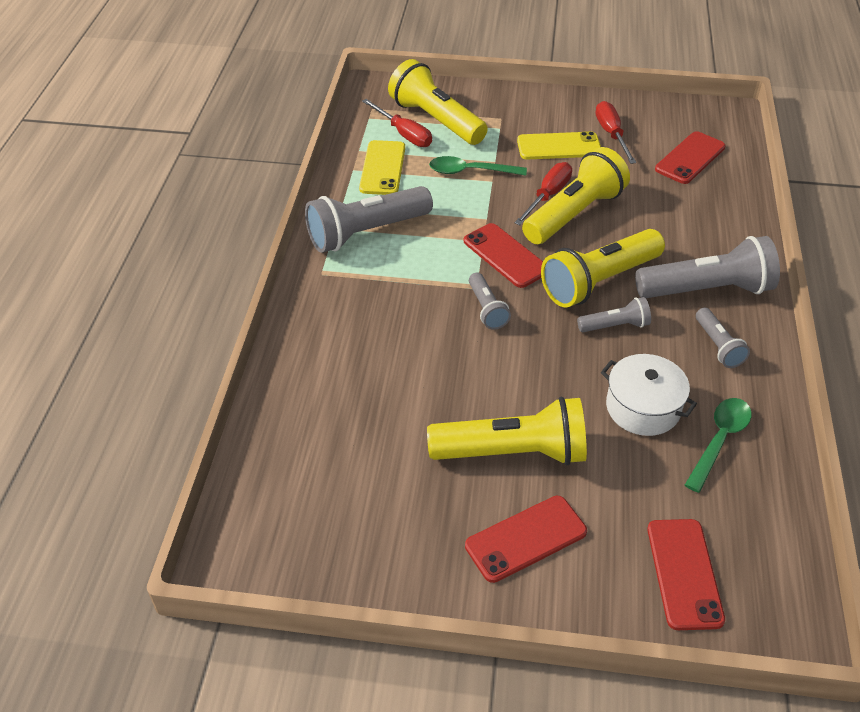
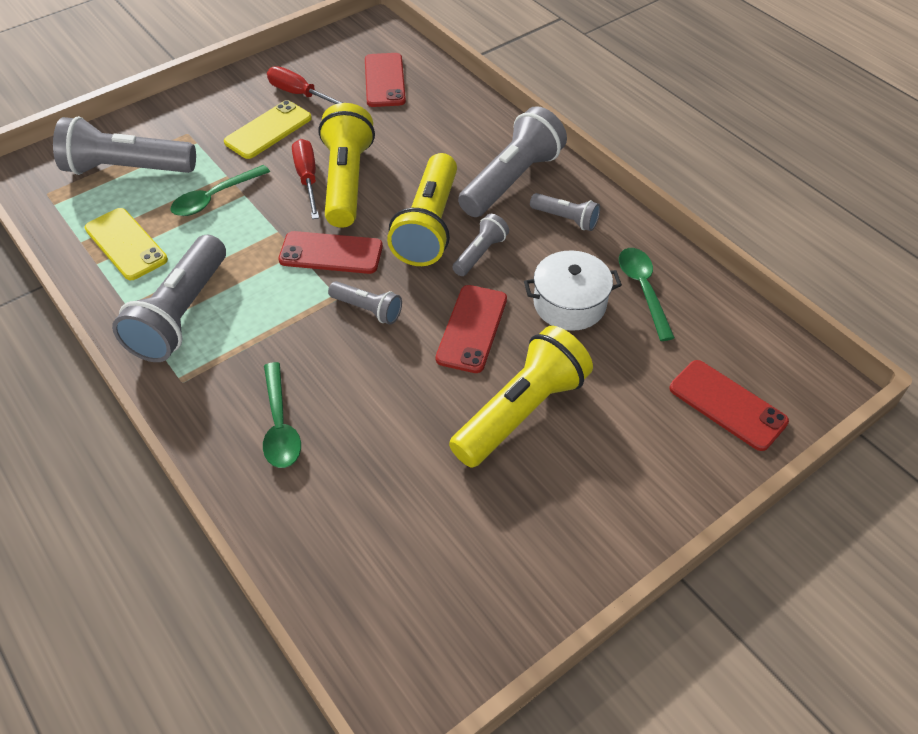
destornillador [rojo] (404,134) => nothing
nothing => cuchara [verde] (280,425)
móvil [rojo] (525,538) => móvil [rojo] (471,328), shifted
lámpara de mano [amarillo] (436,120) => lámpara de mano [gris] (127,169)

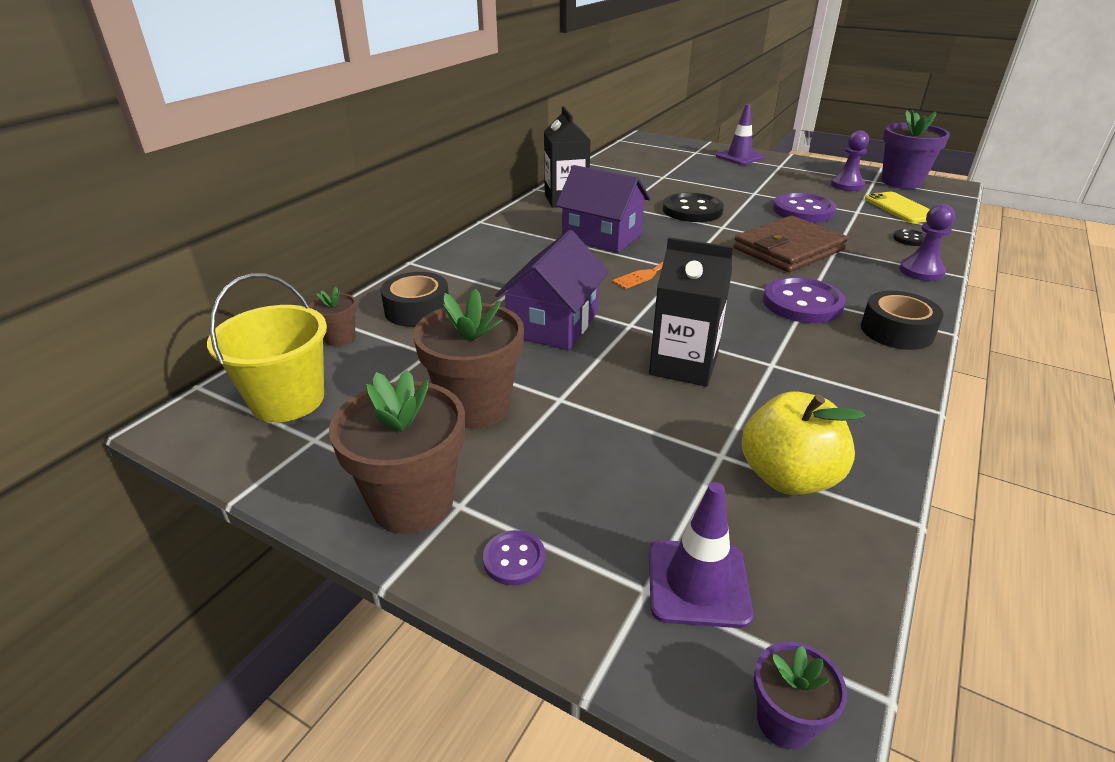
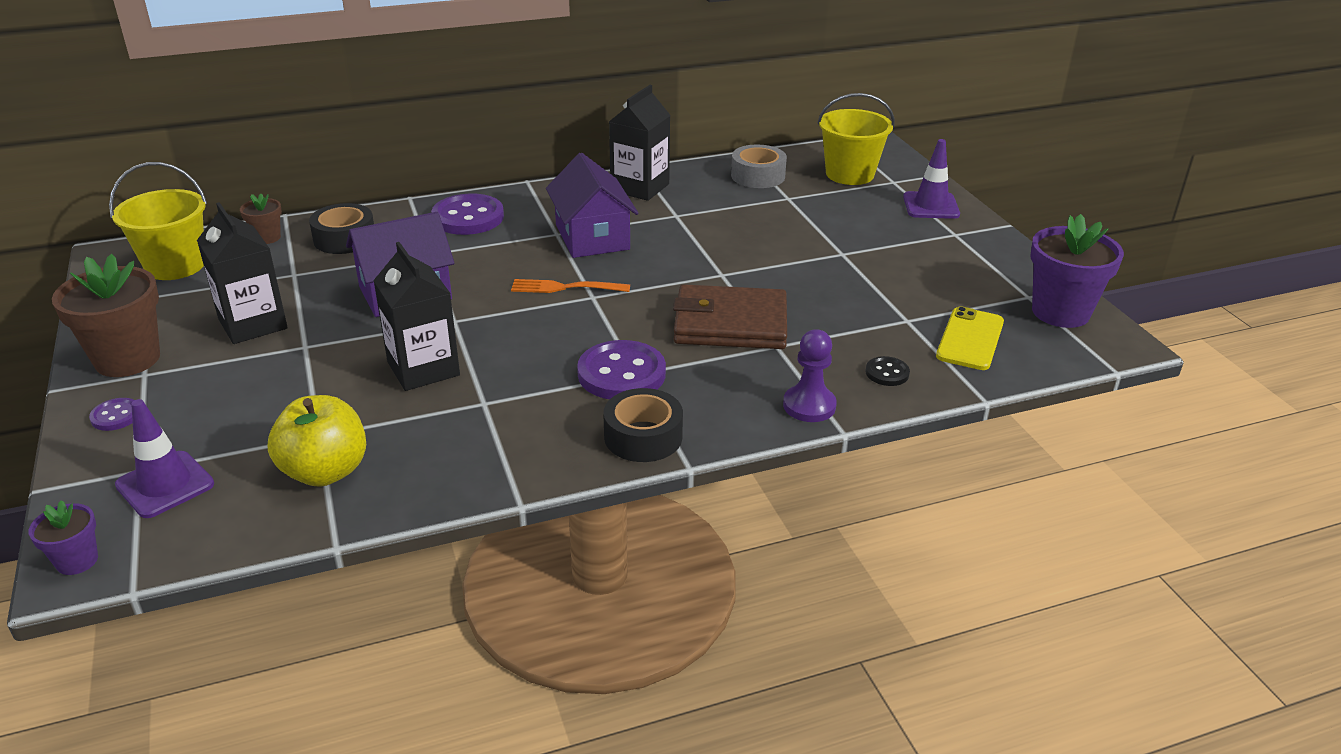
botón [negro] (692,210) => nothing
peón [morado] (847,185) => nothing
nothing => cinta adhesiva [gris] (758,176)
nothing => balde [amarillo] (849,174)
botón [morado] (803,210) => botón [morado] (468,217), shifted
maceta [marrón] (475,406) => cartón de leche [negro] (253,324)

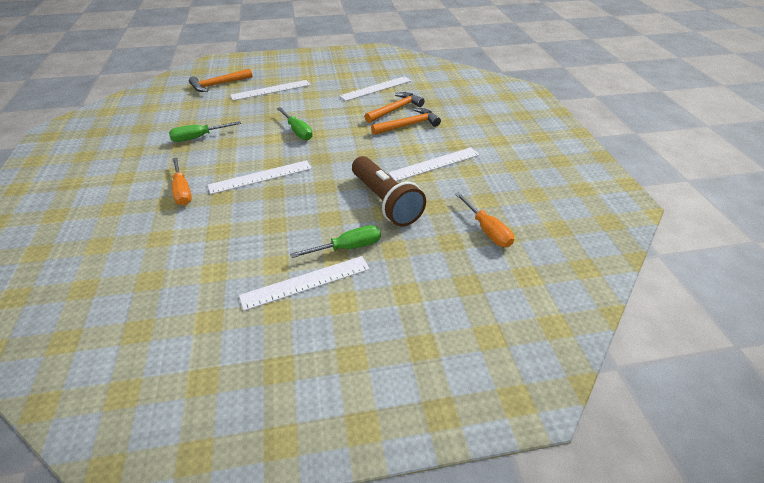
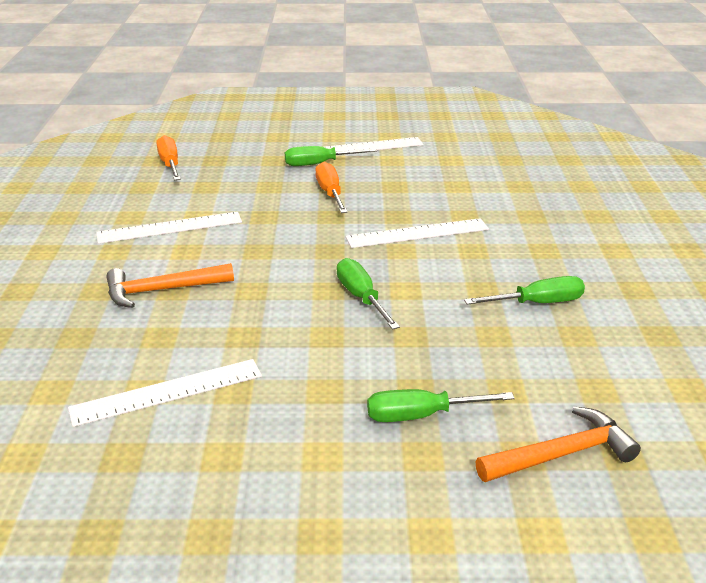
lámpara de mano [marrón] (385,202) => nothing
martillo [naranja] (395,109) => nothing
destornillador [naranja] (182,191) => destornillador [naranja] (330,193), shifted
regla [blanco] (271,90) => destornillador [verde] (420,415)

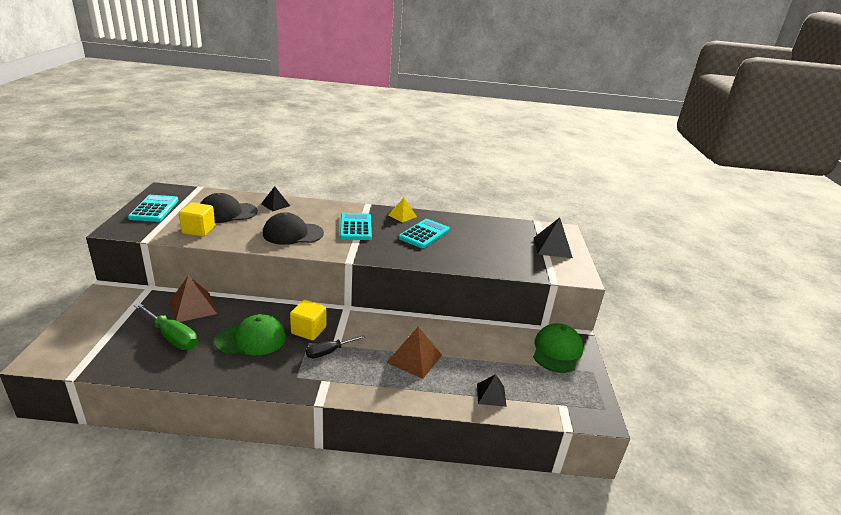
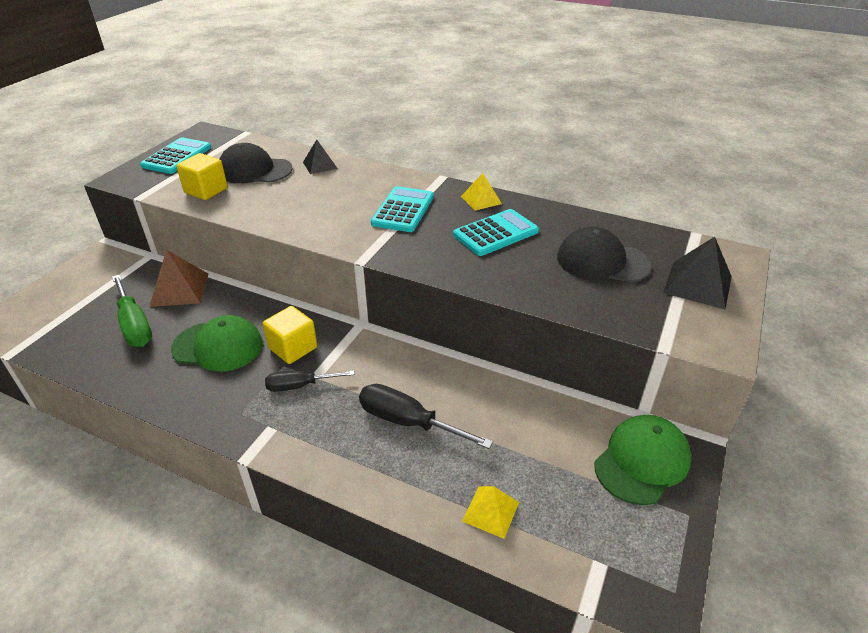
gorra [negro] (293,233) => gorra [negro] (602,261), shifted
pirámide [marrón] (414,358) => destornillador [negro] (408,422)
pirámide [negro] (491,395) => pirámide [amarillo] (490,511)

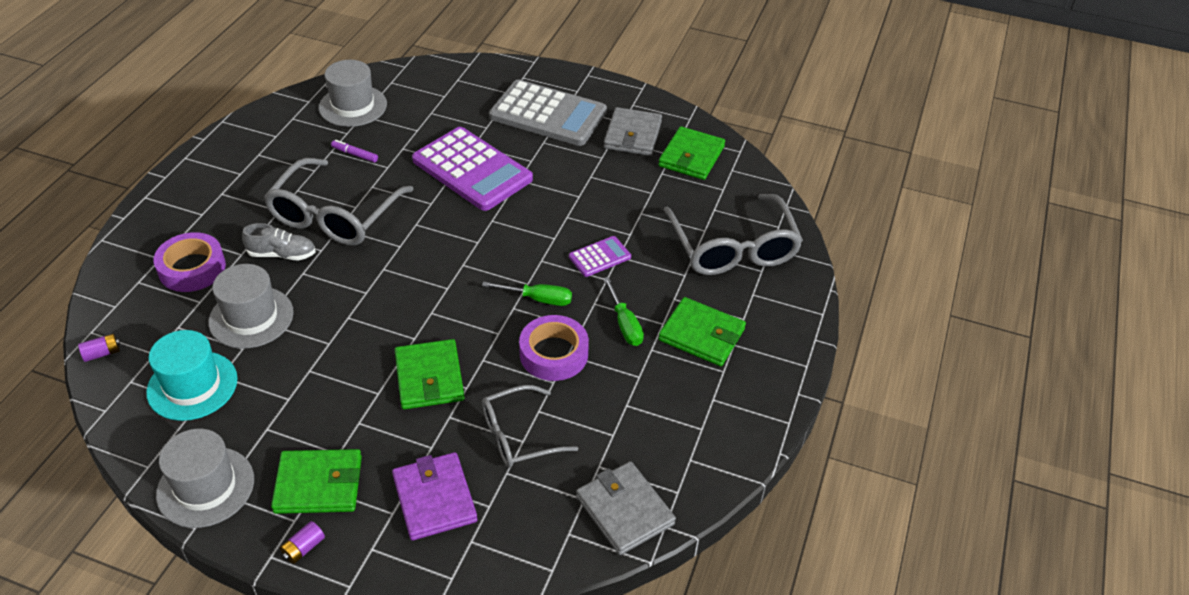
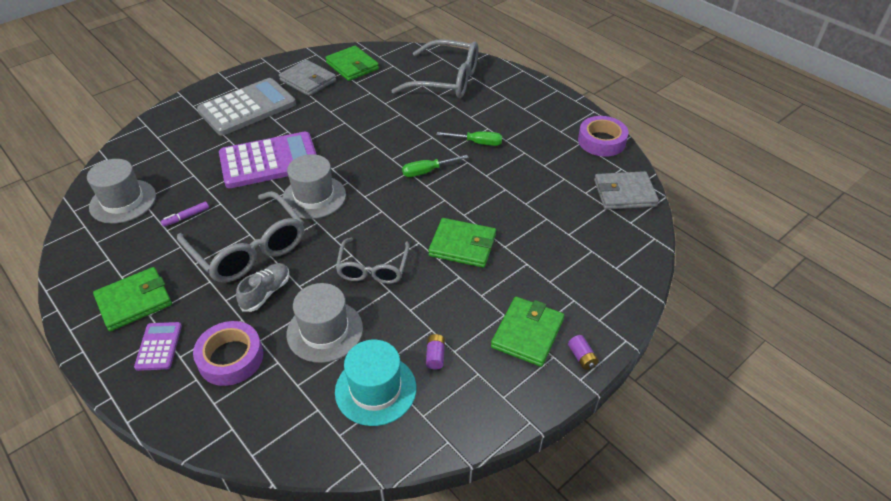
cartera [morado] (434,499) => nothing
pila [morado] (102,353) => pila [morado] (435,356), shifted
sombrero [gris] (205,487) => sombrero [gris] (314,197), shifted
gafas [gris] (518,435) => gafas [gris] (373,268), shifted
cinta adhesiva [morado] (554,354) => cinta adhesiva [morado] (601,141), shifted
calculadora [morado] (599,257) => calculadora [morado] (159,346), shifted
cartera [verde] (701,335) => cartera [verde] (134,301), shifted
destornillador [verde] (538,299) => destornillador [verde] (427,171), 150 degrees counterclockwise

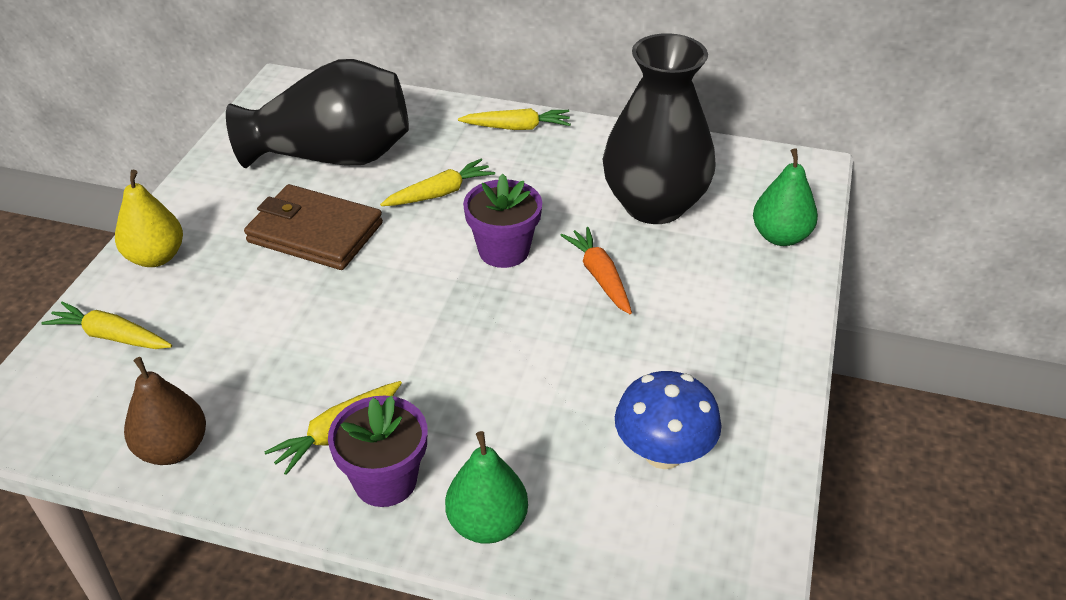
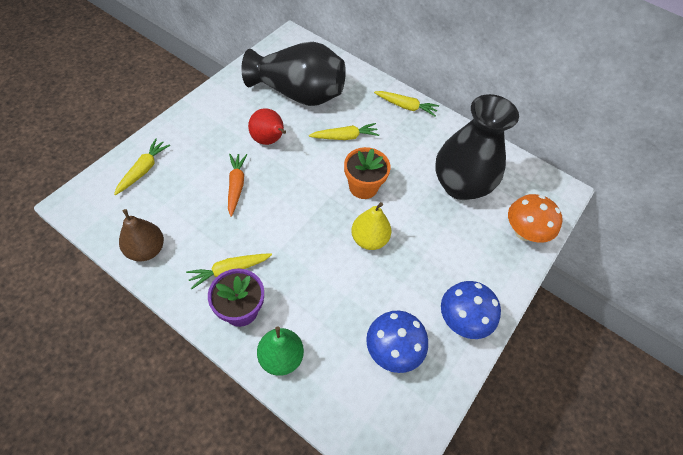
nothing => seta [azul] (462,320)
pera [amarillo] (156,257) => pera [amarillo] (369,239), shifted
zanahoria [naranja] (600,276) => zanahoria [naranja] (236,186), shifted
cartera [marrón] (315,233) => pera [rojo] (269,140)
pera [verde] (780,236) => seta [naranja] (524,232)
maceta [morado] (504,251) => maceta [naranja] (363,187)
zanahoria [amarillo] (111,336) => zanahoria [amarillo] (143,170), 75 degrees clockwise

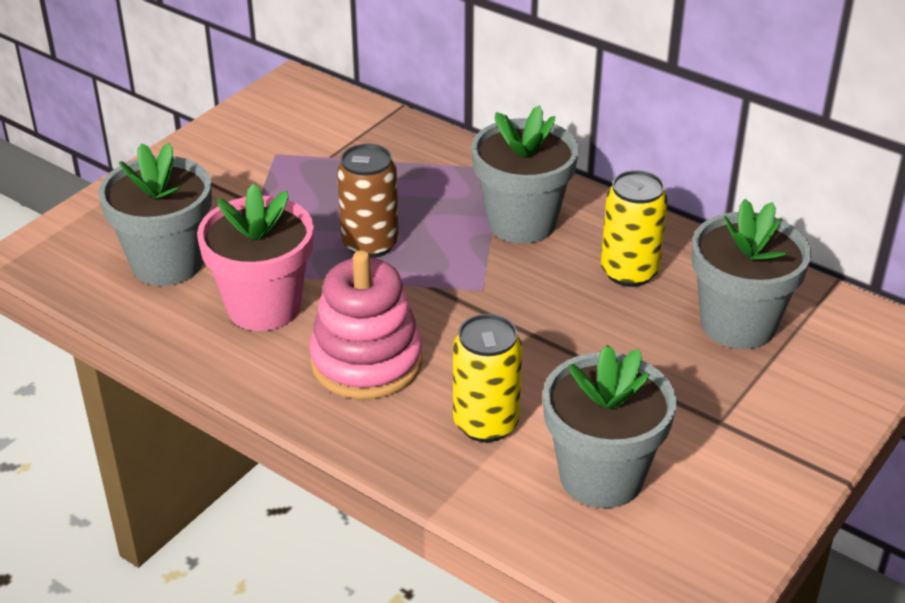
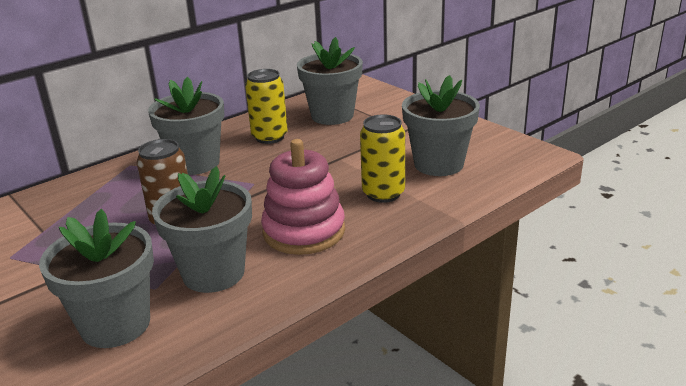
maceta [rosa] (264,306) => maceta [gris] (213,273)

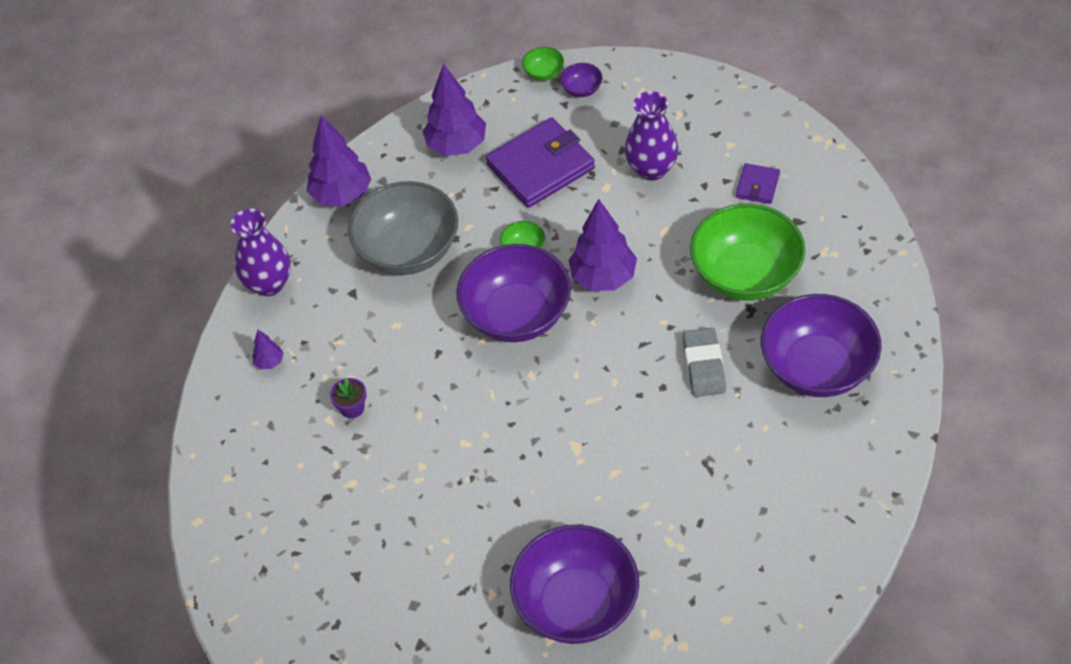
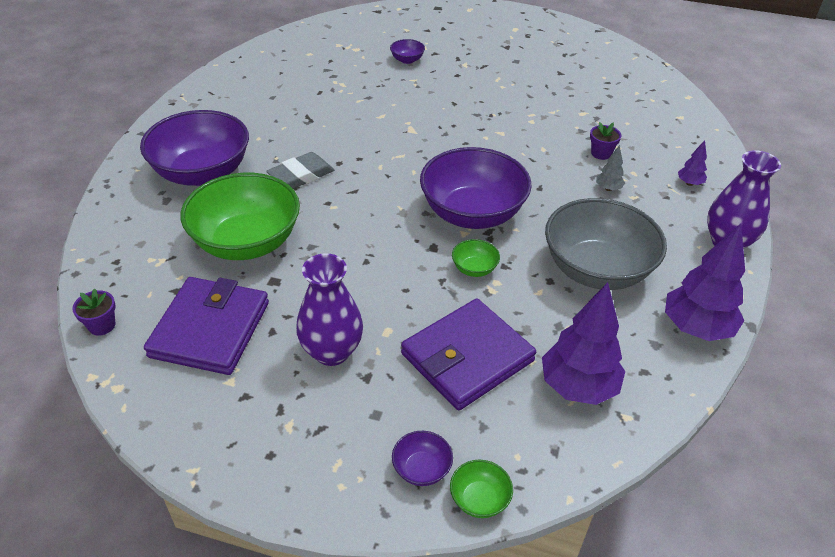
árbol [morado] (603,277) => nothing
nothing => maceta [morado] (102,325)
nothing => árbol [gris] (608,188)
goma de borrar [gris] (704,365) => goma de borrar [gris] (301,175), 60 degrees clockwise
cuenco [morado] (577,604) => cuenco [morado] (407,60), x0.41
cartera [morado] (757,186) => cartera [morado] (210,329), x2.08

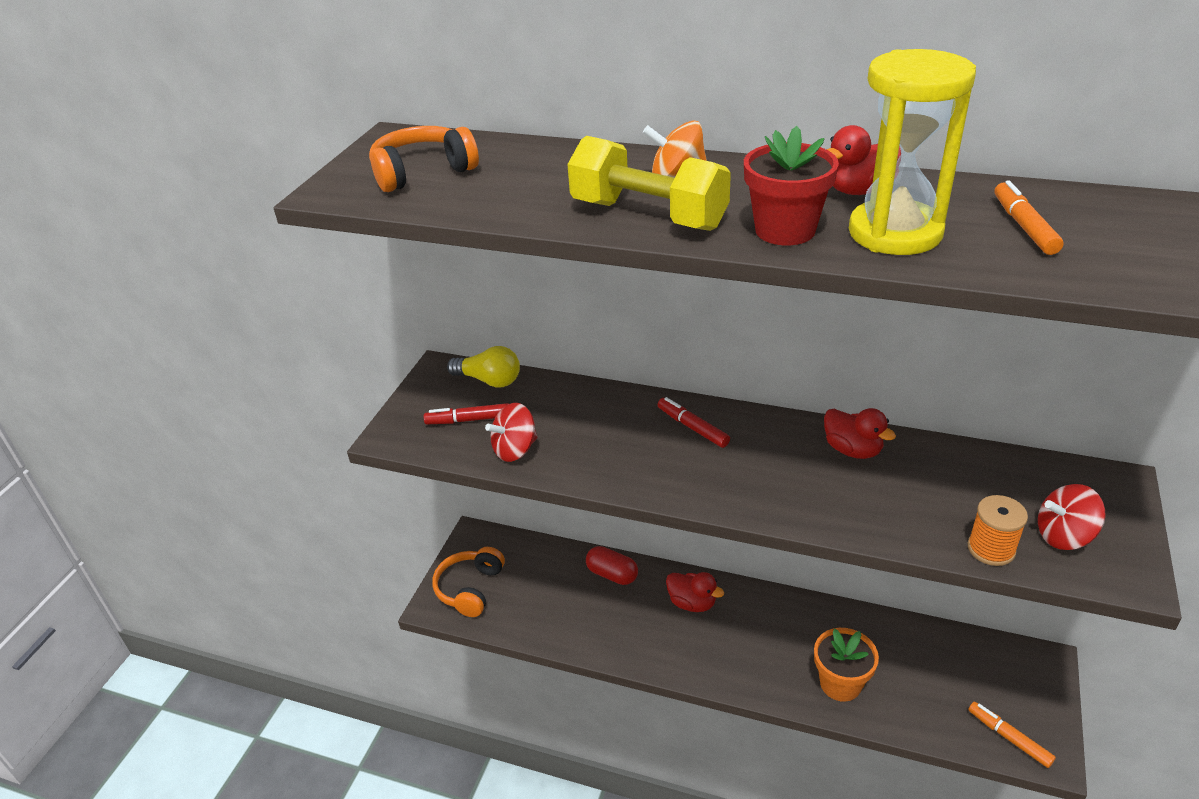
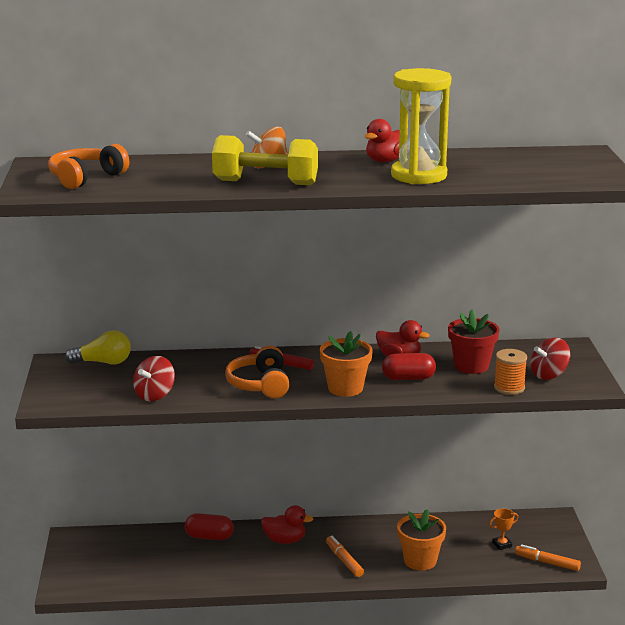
rotulador [rojo] (468,420) => nothing
nothing => maceta [naranja] (345,388)
nothing => cápsula [rojo] (408,378)
nothing => trofeo [naranja] (502,544)
auriculares [naranja] (470,588) => auriculares [naranja] (260,384), shifted
maceta [rojo] (785,230) => maceta [rojo] (471,366), shifted
rotulador [naranja] (1024,226) => rotulador [naranja] (344,560), shifted

